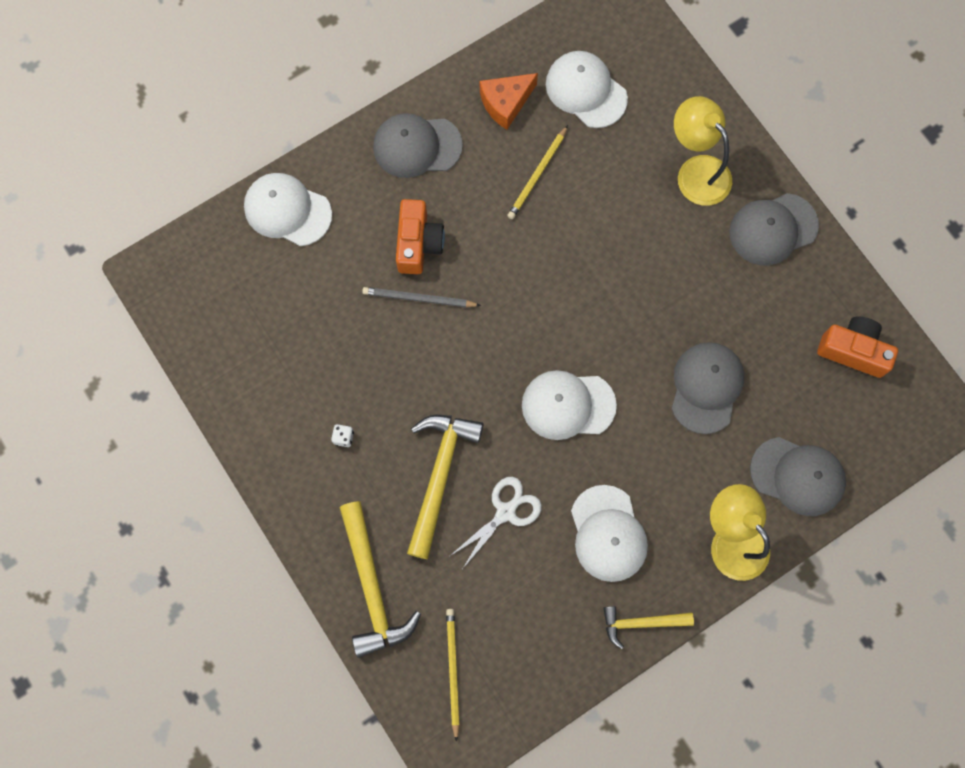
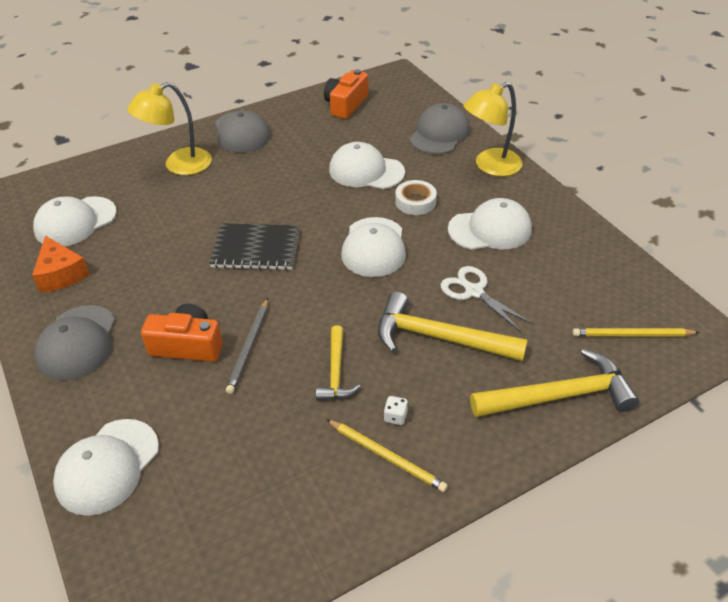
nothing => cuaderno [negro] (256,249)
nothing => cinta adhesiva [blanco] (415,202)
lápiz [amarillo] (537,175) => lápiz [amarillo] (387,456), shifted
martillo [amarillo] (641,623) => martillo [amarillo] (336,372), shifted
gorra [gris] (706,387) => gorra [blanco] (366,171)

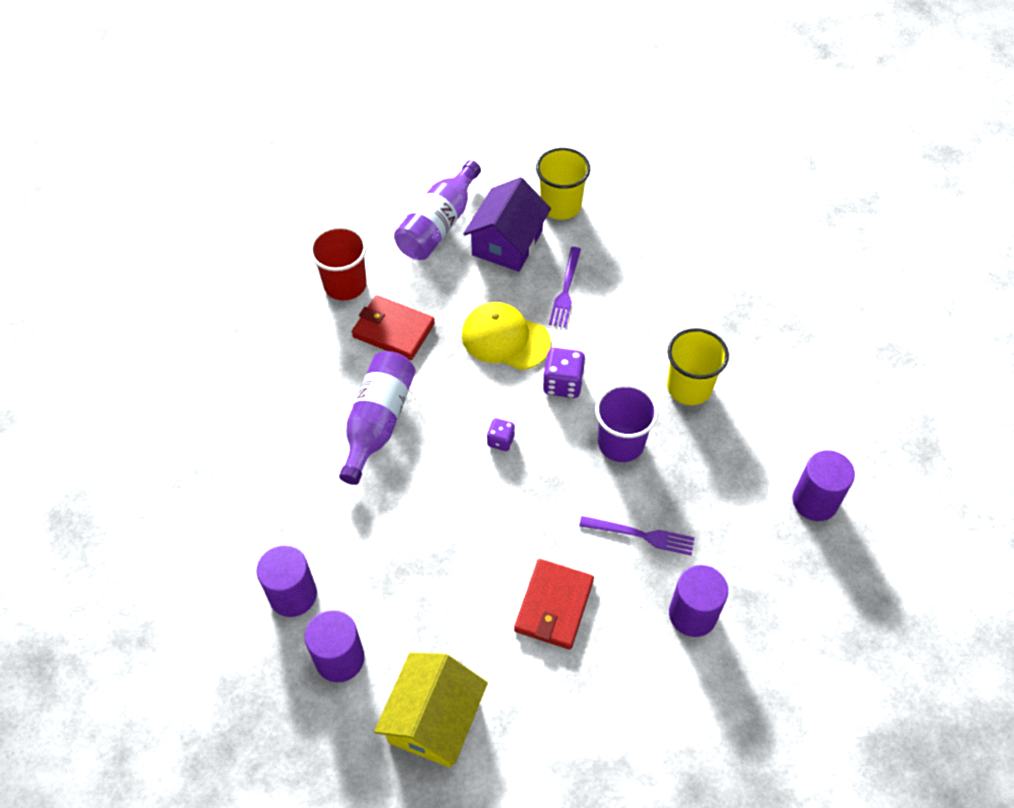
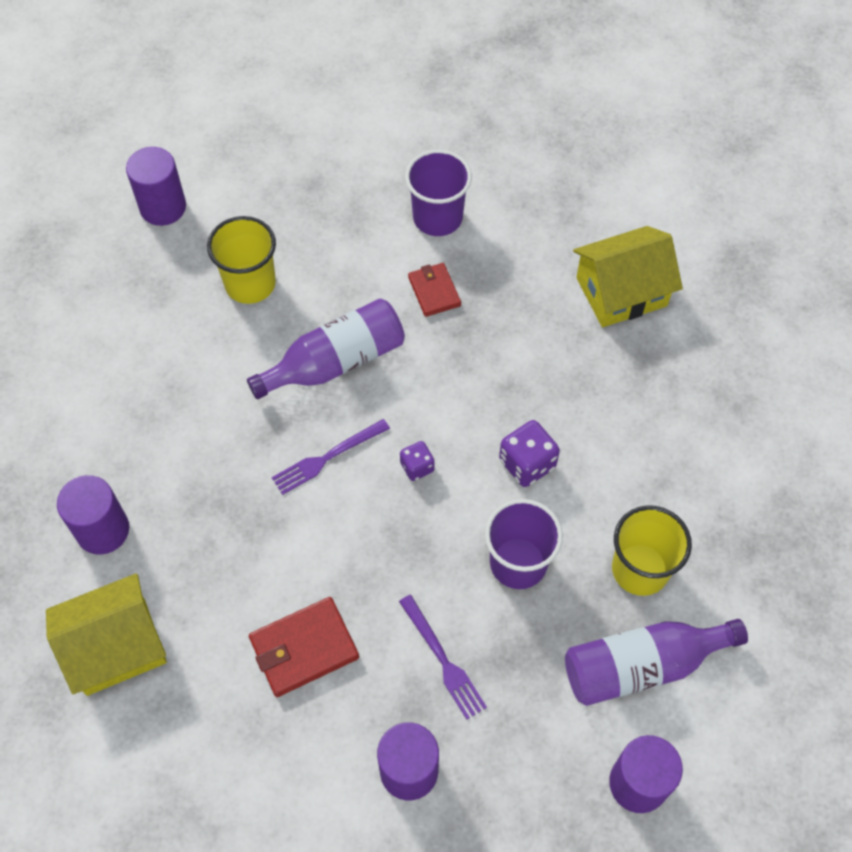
gorra [amarillo] (505,338) => nothing
cilindro [morado] (293,595) => cilindro [morado] (163,207), shifted
botella [morado] (439,225) => botella [morado] (641,666), shifted
vaso [amarillo] (560,206) => vaso [amarillo] (250,283), shifted
tenedor [morado] (566,290) => tenedor [morado] (327,457), shifted
vaso [rojo] (345,285) => vaso [morado] (437,217)
casa [morado] (507,243) => casa [amarillo] (621,292)
cartera [rojo] (393,330) => cartera [rojo] (434,291), x0.65

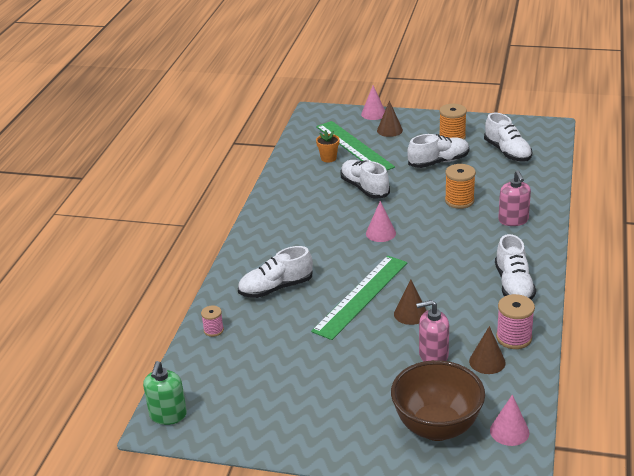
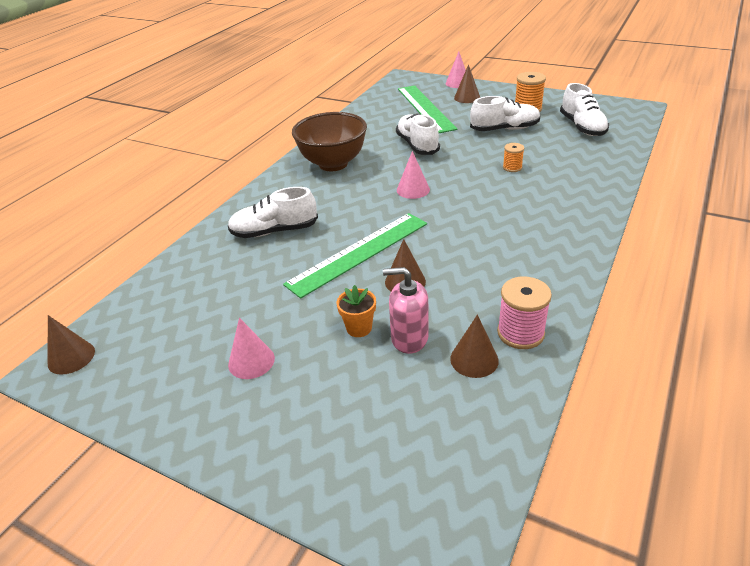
carrete [rosa] (213,330) => nothing
zapato [blanco] (513,285) => nothing
dispensador de jabón [rosa] (513,220) => nothing
maceta [naranja] (328,158) => maceta [naranja] (359,328), shifted
cuenco [marrón] (437,427) => cuenco [marrón] (333,164), shifted
cono [rosa] (509,431) => cono [rosa] (251,361), shifted
dispensador de jabón [verde] (168,415) => cono [marrón] (71,357)
carrete [naranja] (459,201) => carrete [naranja] (512,167), x0.59

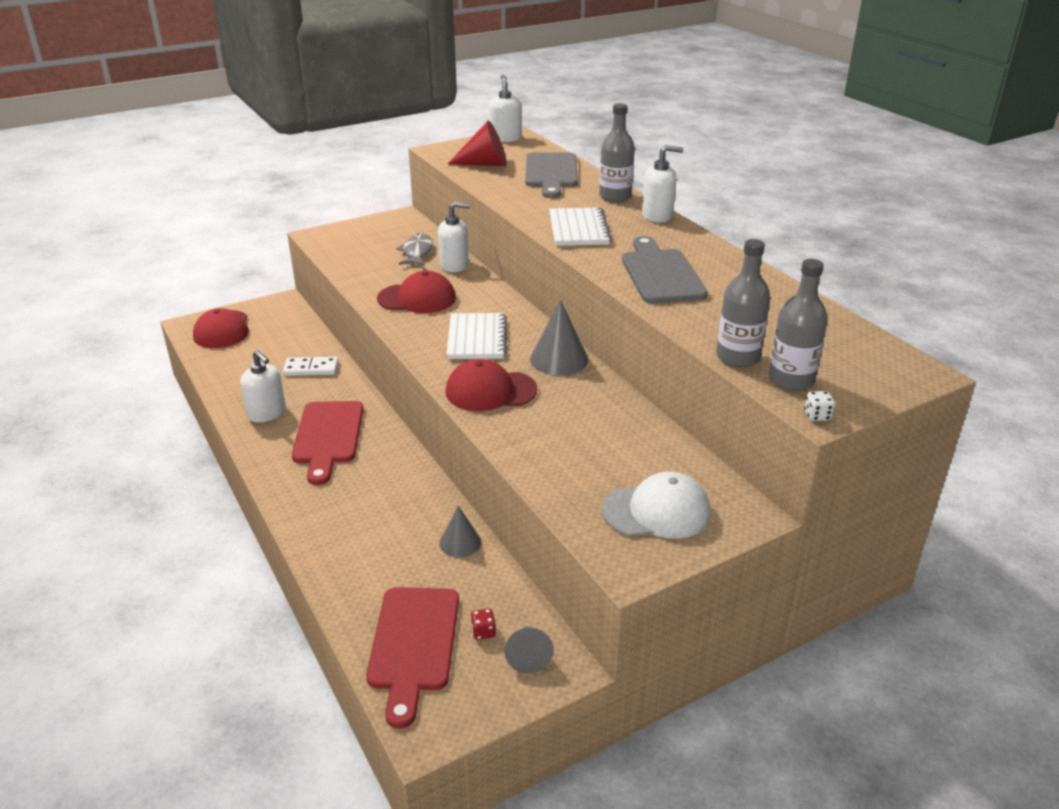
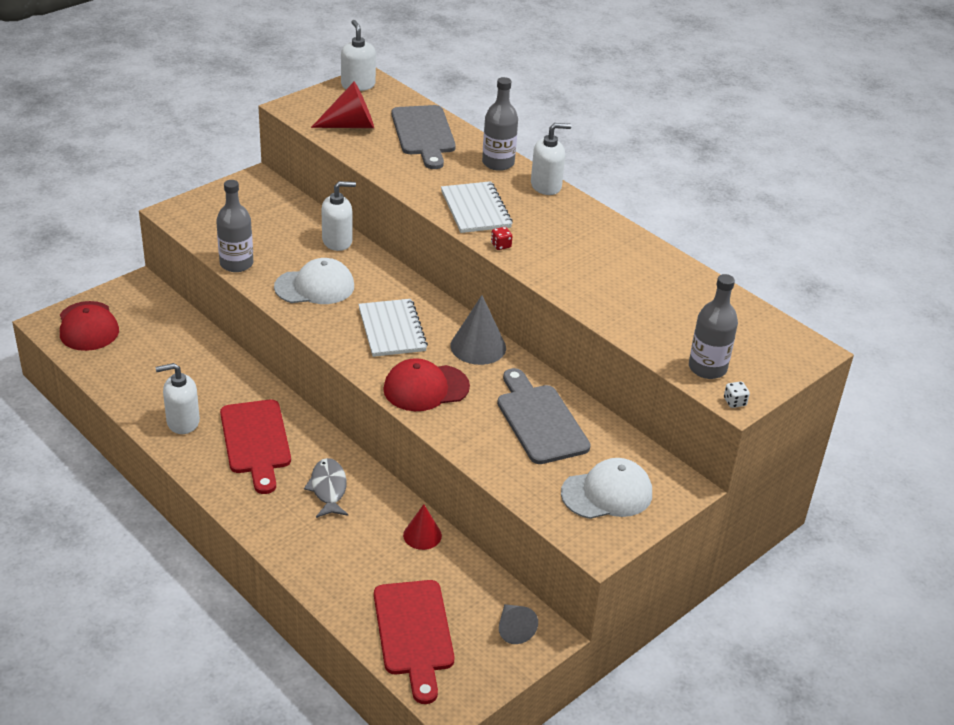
ficha de dominó [blanco] (311,369) => nothing
pez [gris] (417,252) => pez [gris] (328,489), shifted
dado [rojo] (483,632) => dado [rojo] (501,245), shifted
tabla de cortar [gris] (660,274) => tabla de cortar [gris] (539,420), shifted
botella [gris] (738,357) => botella [gris] (236,264), shifted
gorra [rojo] (417,298) => gorra [blanco] (315,287)
cono [gris] (460,542) => cono [rojo] (422,535)
dispensador de jabón [blanco] (267,413) => dispensador de jabón [blanco] (182,422), 135 degrees clockwise

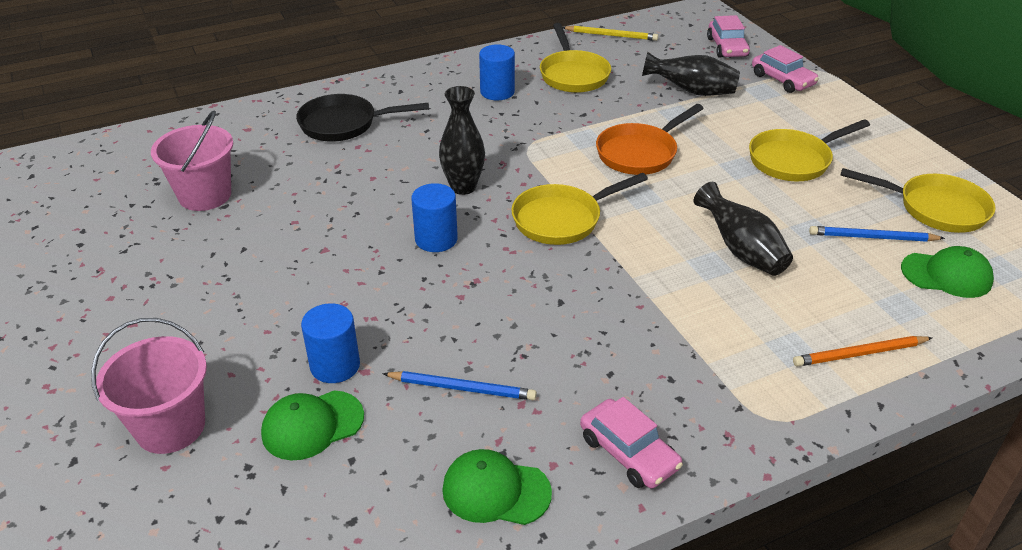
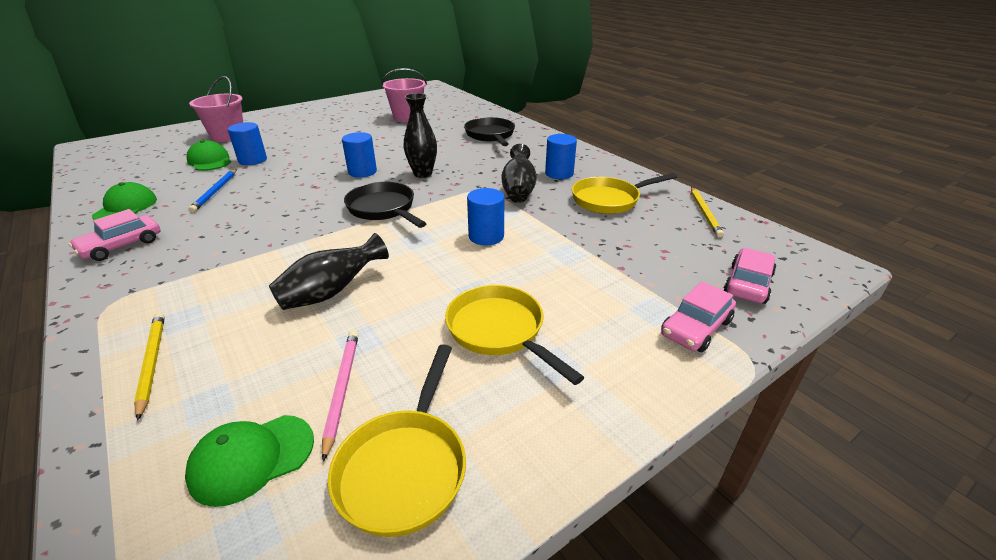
florero [negro] (692,91) => florero [negro] (518,190), shifted
sartén [naranja] (640,153) => cilindro [azul] (486,236)
sartén [amarillo] (562,219) => sartén [negro] (383,209)
lápiz [naranja] (859,354) => lápiz [amarillo] (152,363)
lápiz [azul] (872,237) => lápiz [rosa] (342,389)
coche [rosa] (727,47) => coche [rosa] (747,284), 135 degrees clockwise
gorra [verde] (946,275) => gorra [verde] (252,458), 60 degrees clockwise

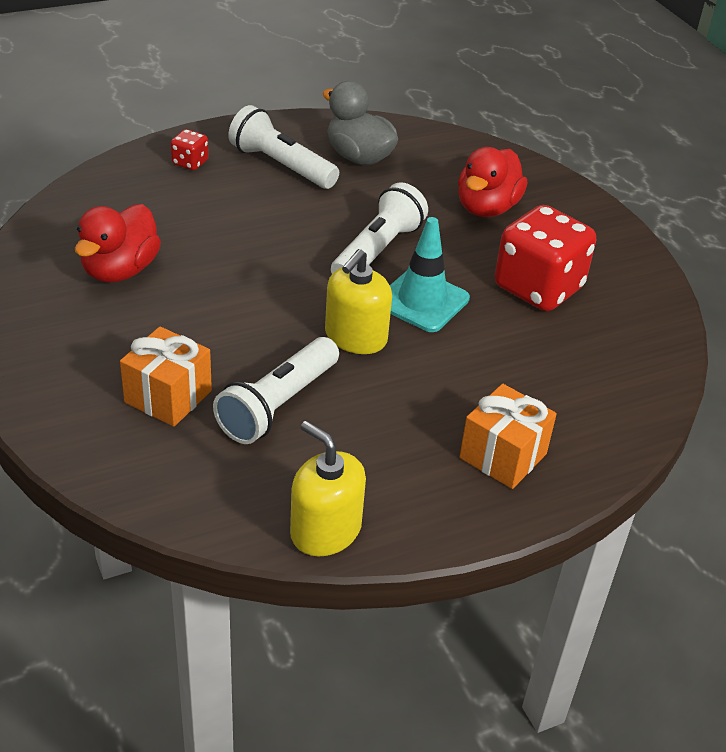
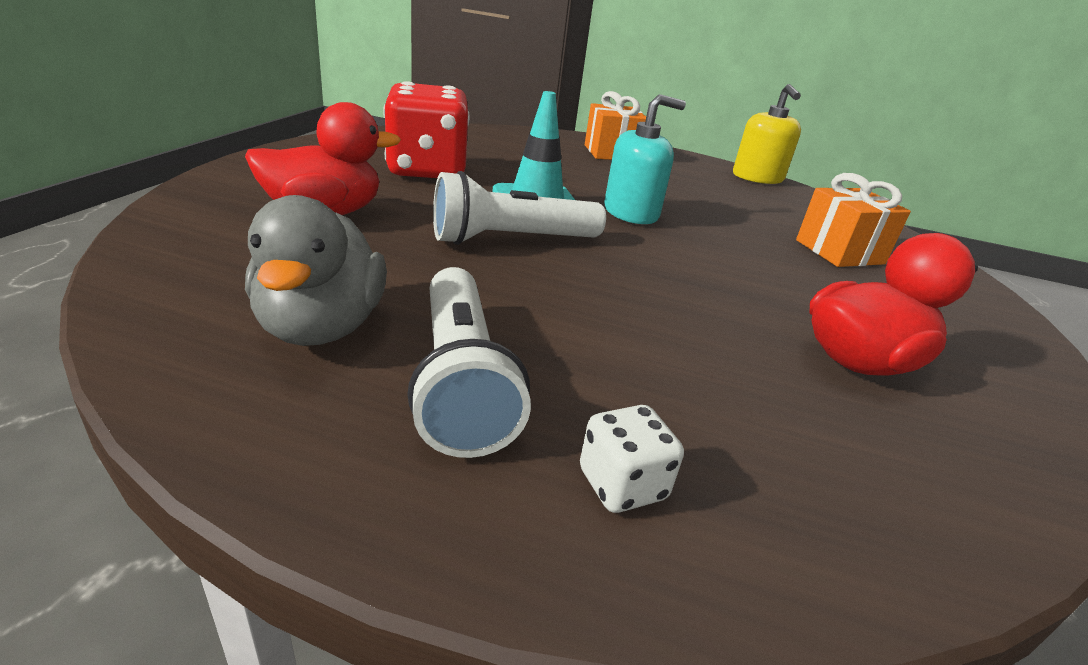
lámpara de mano [blanco] (277,405) => nothing
dado [rojo] (190,163) => dado [blanco] (622,484)
dispensador de jabón [amarillo] (355,337) => dispensador de jabón [turquesa] (631,213)

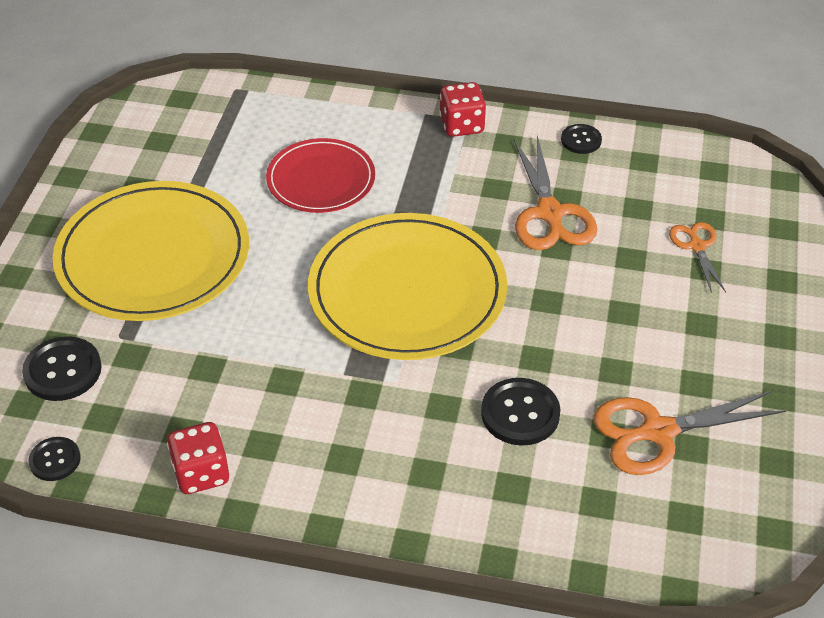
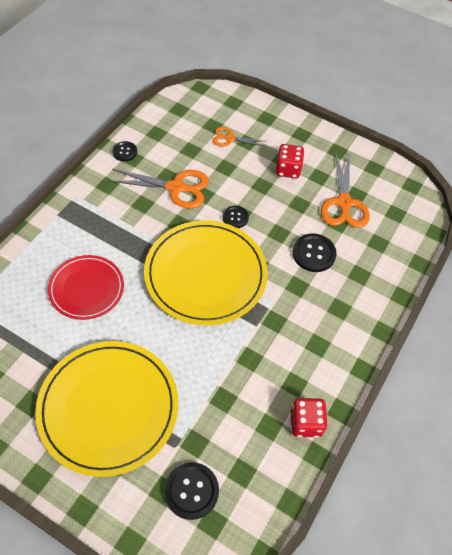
botón [negro] (55,460) => botón [negro] (235,217), shifted
dado [rojo] (462,125) => dado [rojo] (288,170), shifted

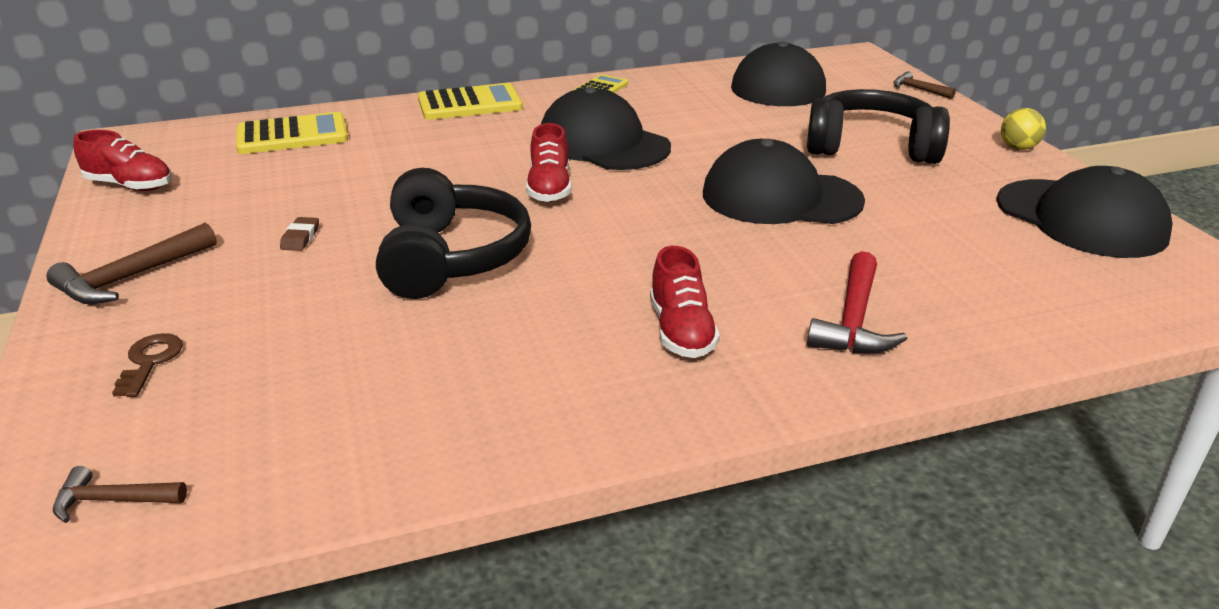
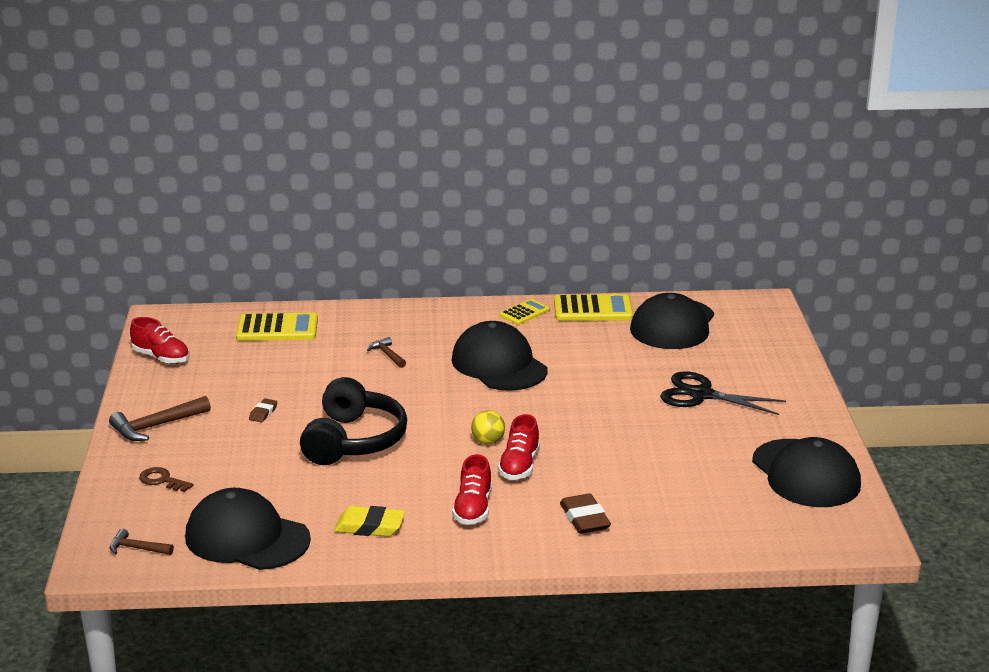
nothing => goma de borrar [amarillo] (369,526)
calculadora [amarillo] (470,104) => calculadora [amarillo] (593,309), shifted
zapato [rojo] (549,188) => zapato [rojo] (519,466), shifted
gorra [negro] (780,197) => gorra [negro] (247,538), shifted
martillo [marrón] (918,89) => martillo [marrón] (387,355), shifted
pelota [amarillo] (1018,148) => pelota [amarillo] (488,441), shifted
auriculares [negro] (871,147) => tijeras [negro] (701,395)
martillo [rojo] (853,321) => goma de borrar [marrón] (584,519)
llave [marrón] (150,361) => llave [marrón] (162,480), 75 degrees counterclockwise

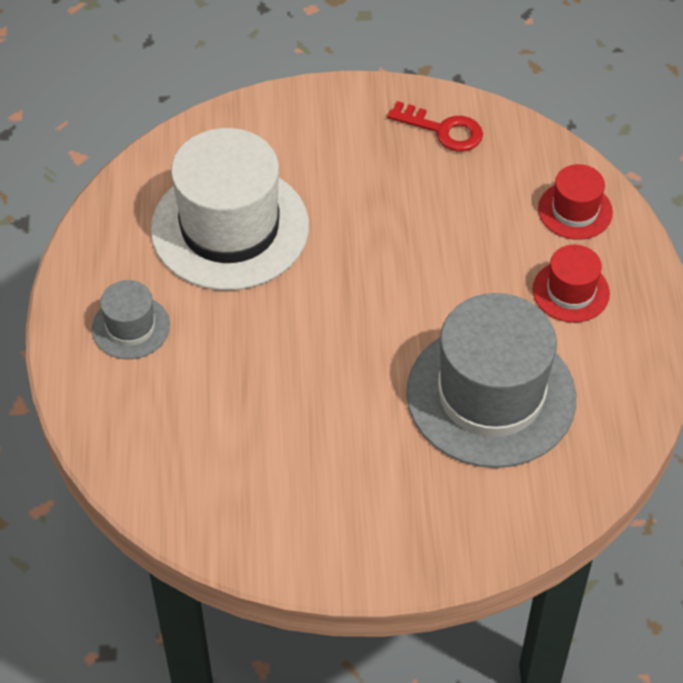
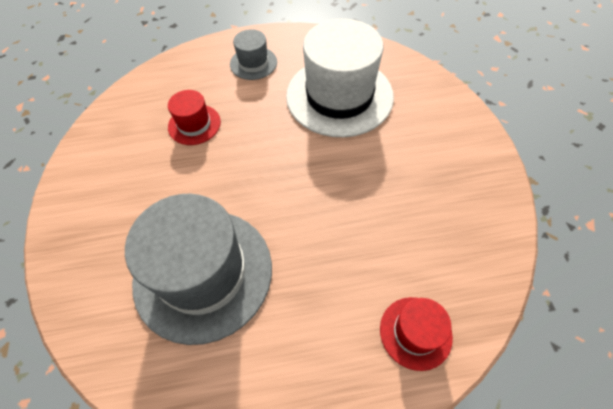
llave [rojo] (443,130) => nothing
sombrero [rojo] (571,291) => sombrero [rojo] (194,124), shifted

